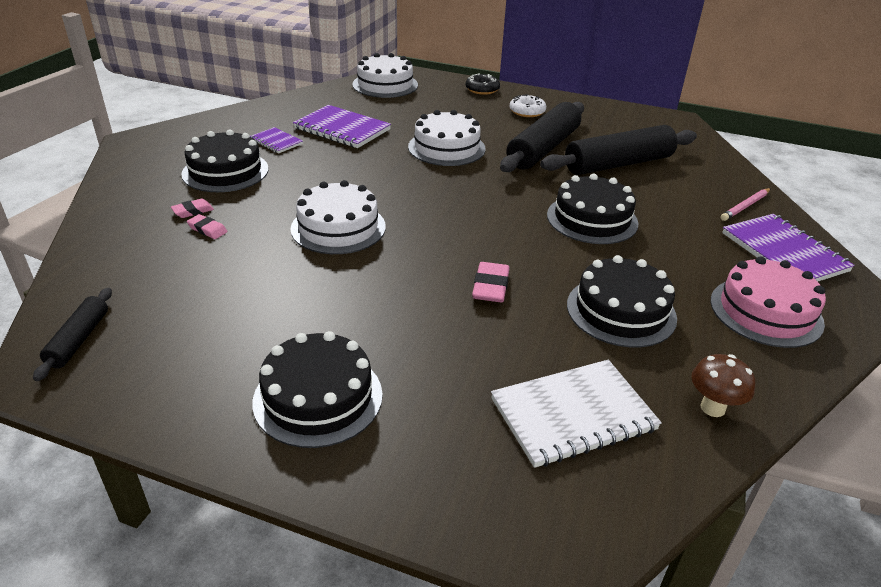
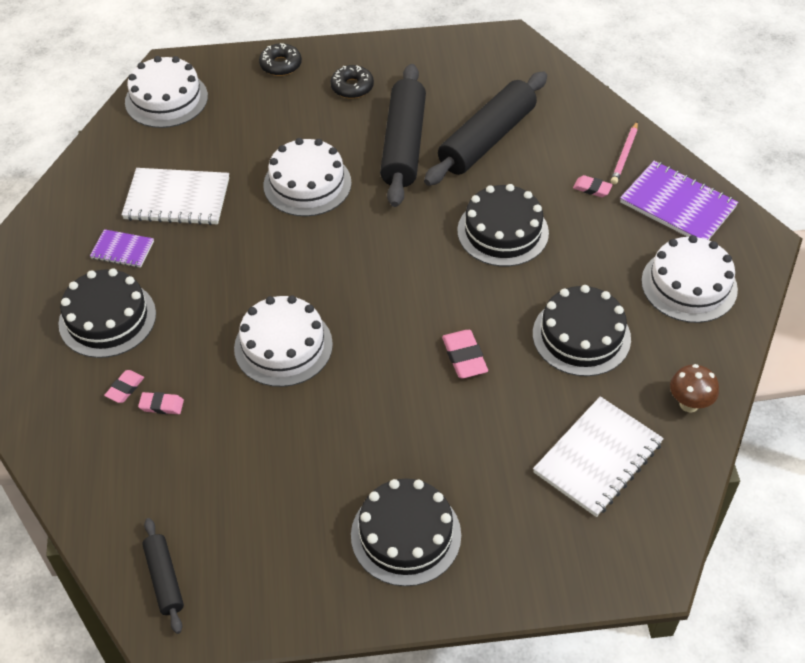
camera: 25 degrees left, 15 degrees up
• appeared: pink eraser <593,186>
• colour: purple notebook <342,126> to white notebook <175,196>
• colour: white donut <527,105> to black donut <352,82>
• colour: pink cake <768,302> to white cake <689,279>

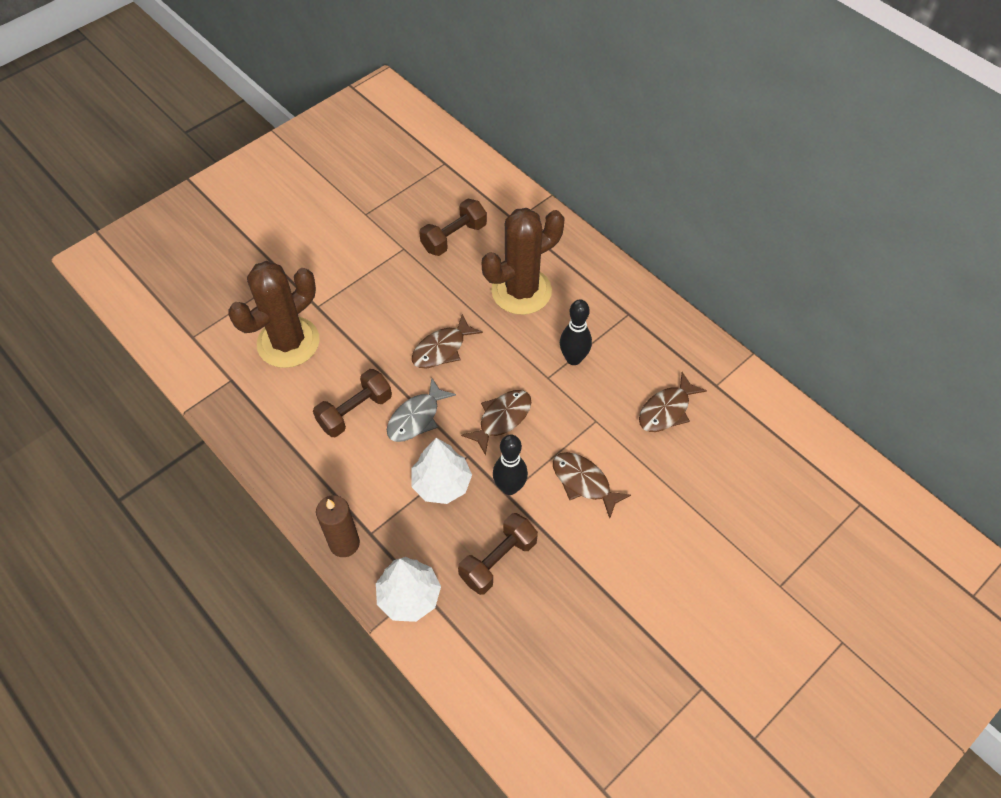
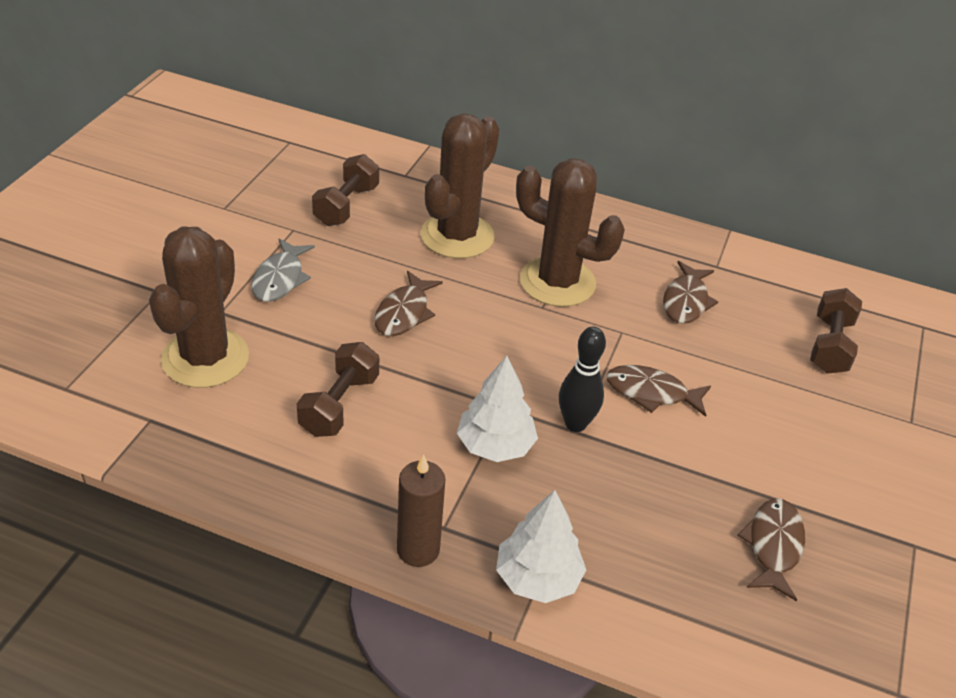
camera: 30 degrees left, 15 degrees down
• relocated: grey fish <421,410> to <283,270>
• relocated: brown dumbbell <498,554> to <836,331>
• relocated: brown fish <496,422> to <771,550>
• exchanged: black bowling pin <576,332> to brown cactus <570,232>

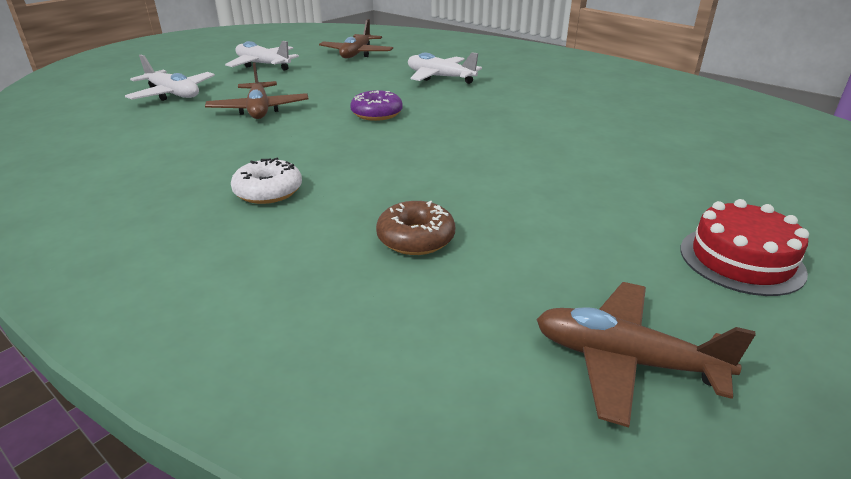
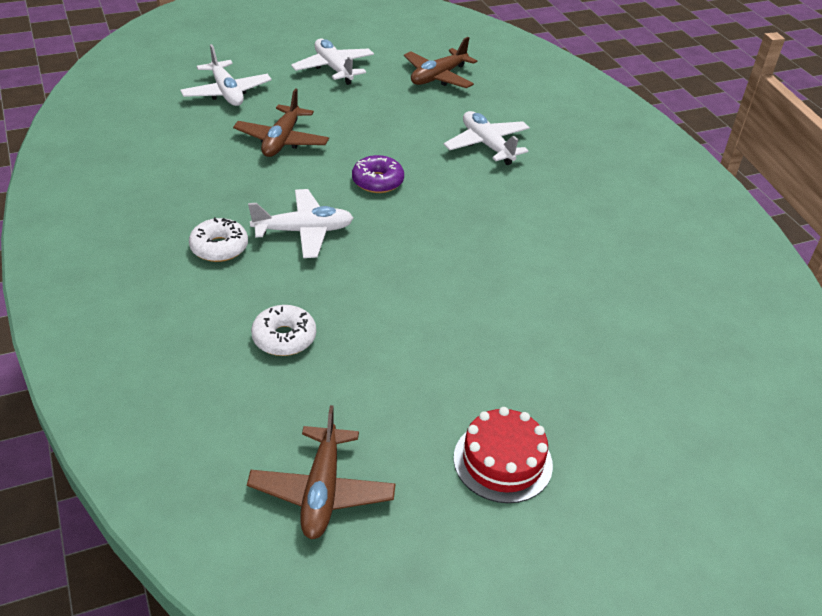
camera: 25 degrees right, 10 degrees up
• appeared: white plane <300,223>
• colour: brown donut <415,228> to white donut <283,330>
• spun: brown plane <646,354> = <321,472> 135 degrees counterclockwise

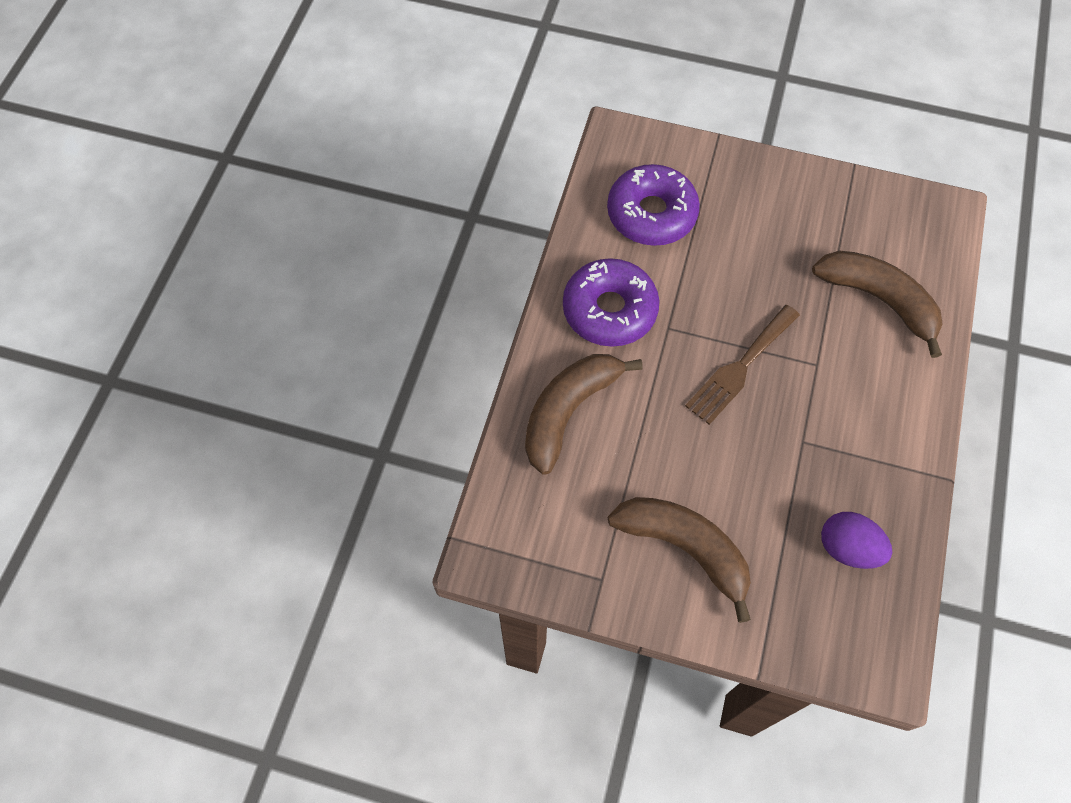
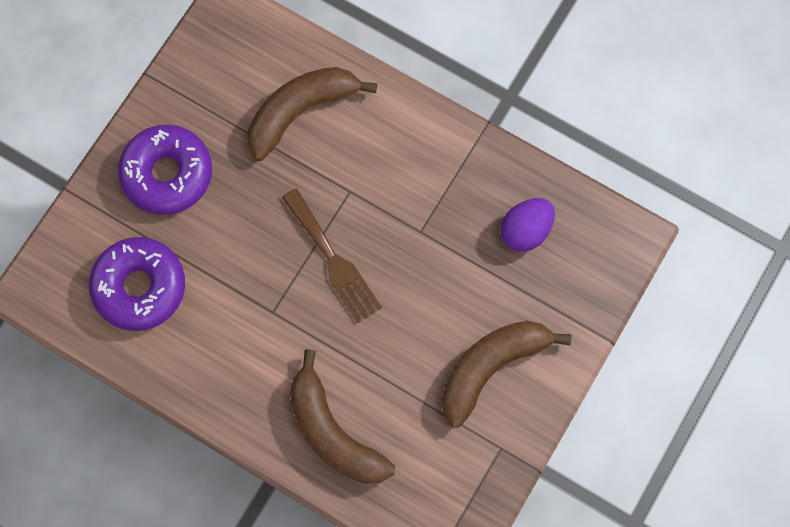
camera: 75 degrees left, 10 degrees up
• relocated: purple donut <611,302> to <165,170>

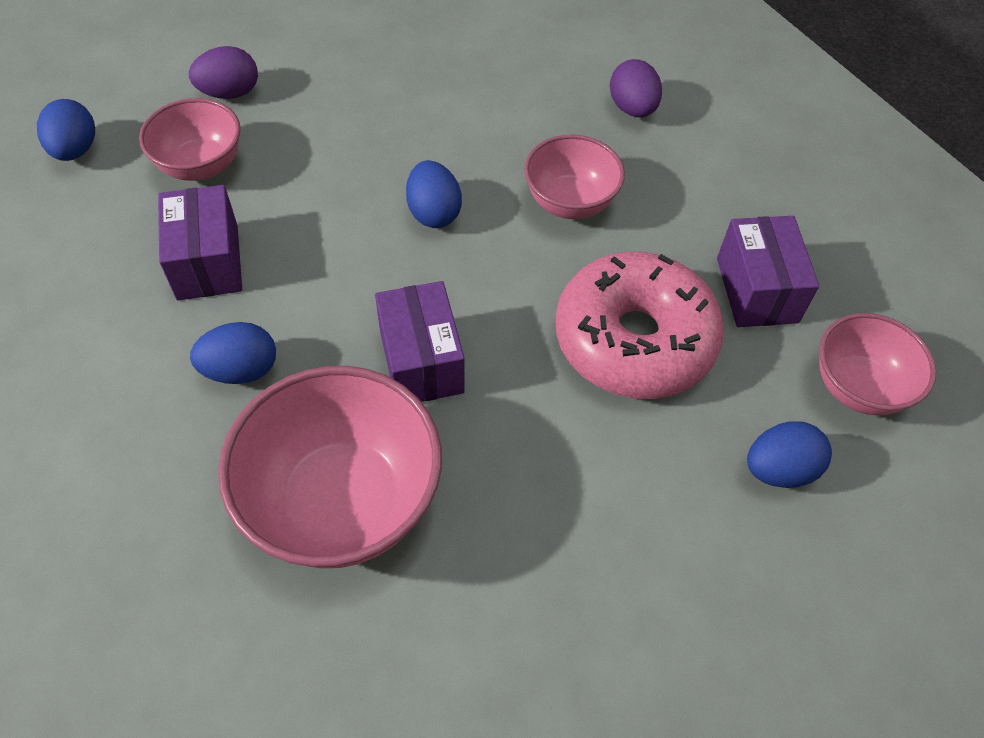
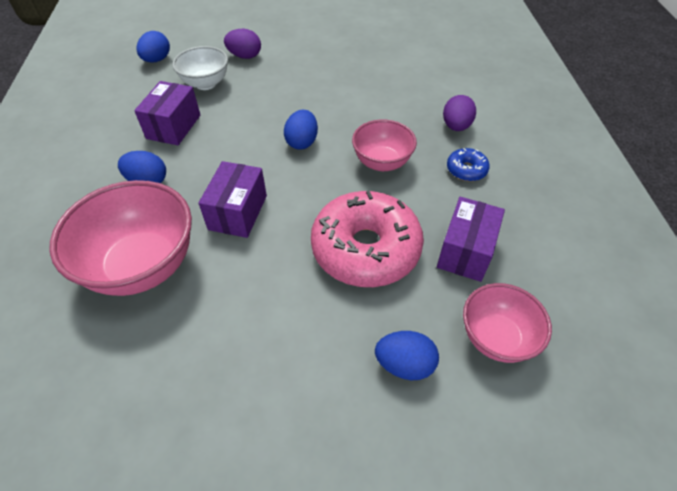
camera: 30 degrees right, 5 degrees down
• appeared: blue donut <468,164>
• colour: pink bowl <190,139> to white bowl <200,68>

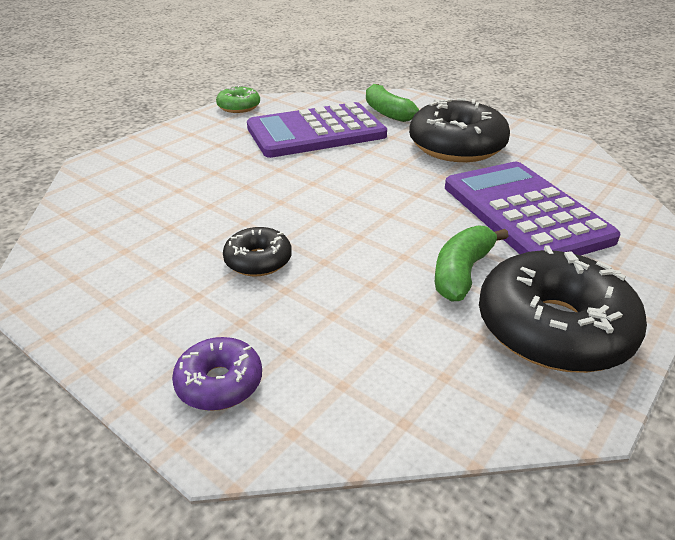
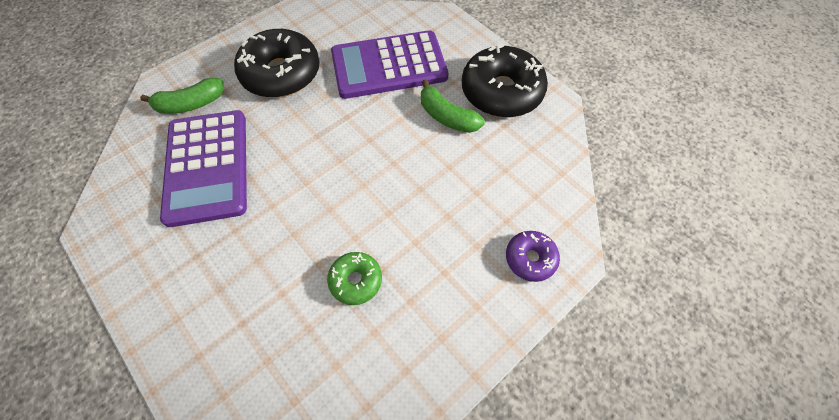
camera: 80 degrees left, 25 degrees up
• missing: black donut <257,251>
• relocated: green donut <238,99> to <354,278>

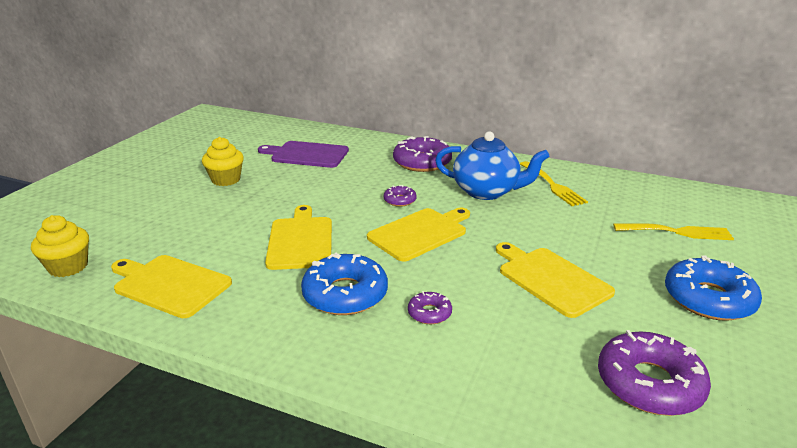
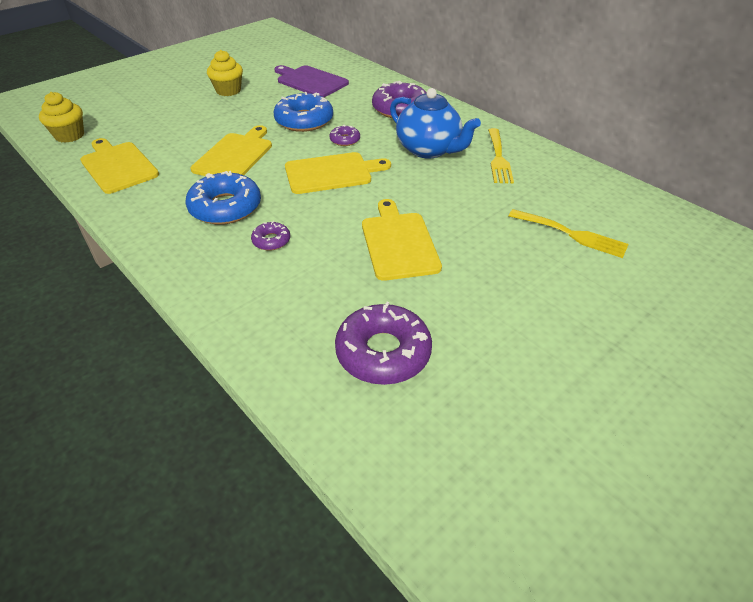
camera: 25 degrees right, 15 degrees up
• relocated: blue donut <713,288> to <303,112>

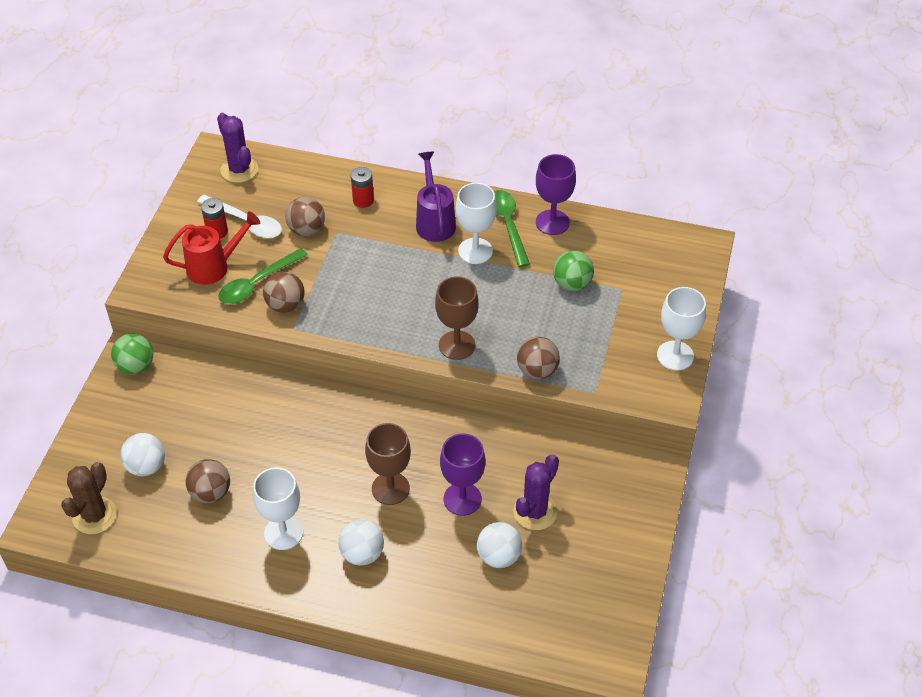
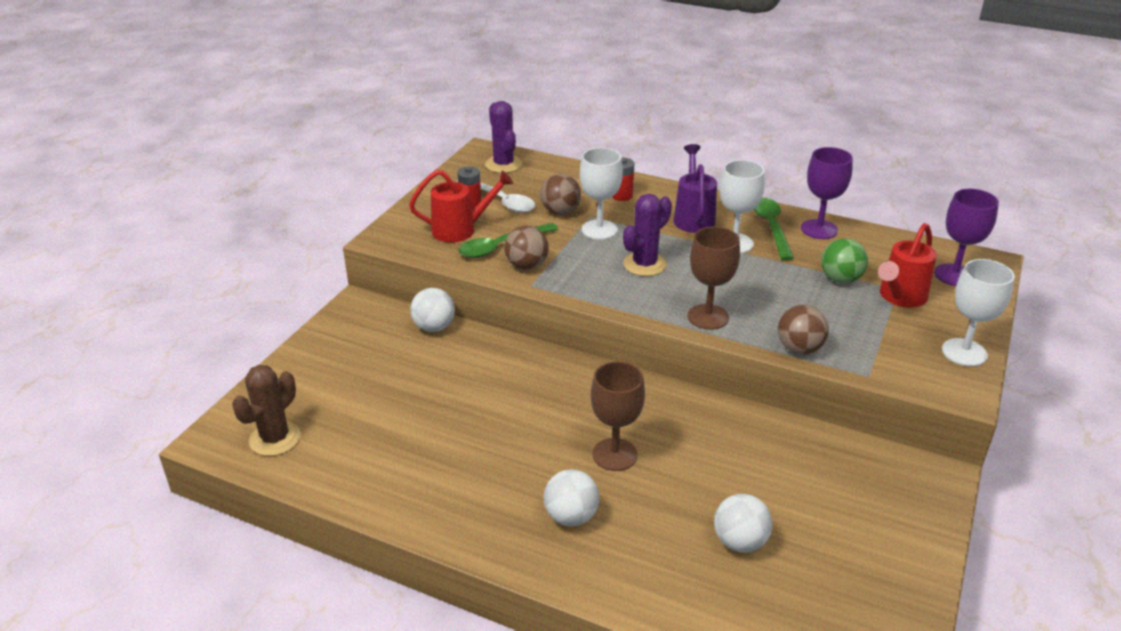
camera: 10 degrees right, 15 degrees down
• missing: green ball <132,354>
• missing: brown ball <207,481>
• appeared: red watering can <907,265>
• relocated: white ball <142,454> to <432,310>
• relocated: white goblet <278,508> to <601,194>
• relocated: purple goblet <462,474> to <966,237>
• relocated: purple cactus <536,492> to <647,235>

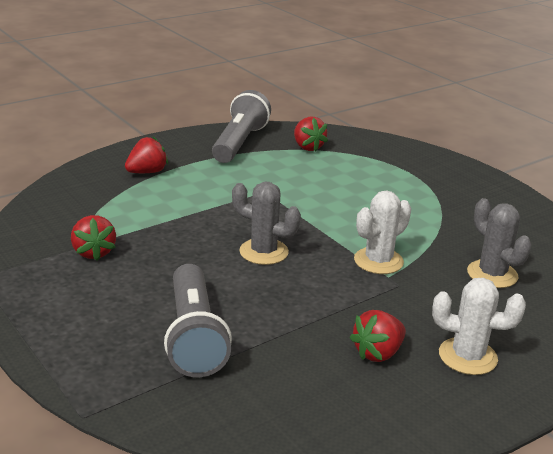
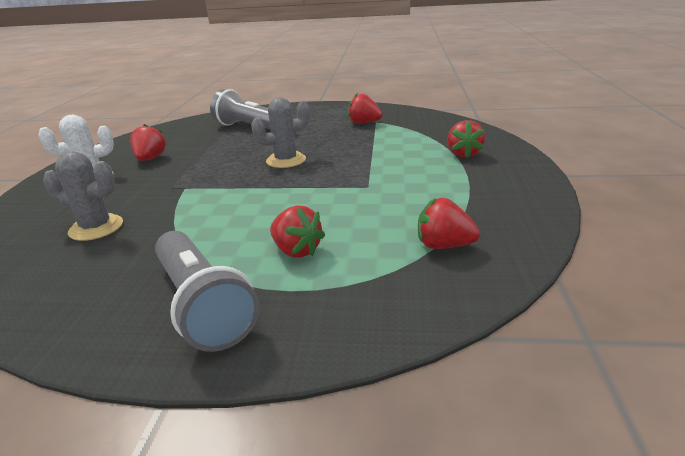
camera: 135 degrees right, 0 degrees up
• missing: white cactus <382,232>
• appeared: red strawberry <297,231>
• relocated: grey flashlight <241,126> to <207,291>

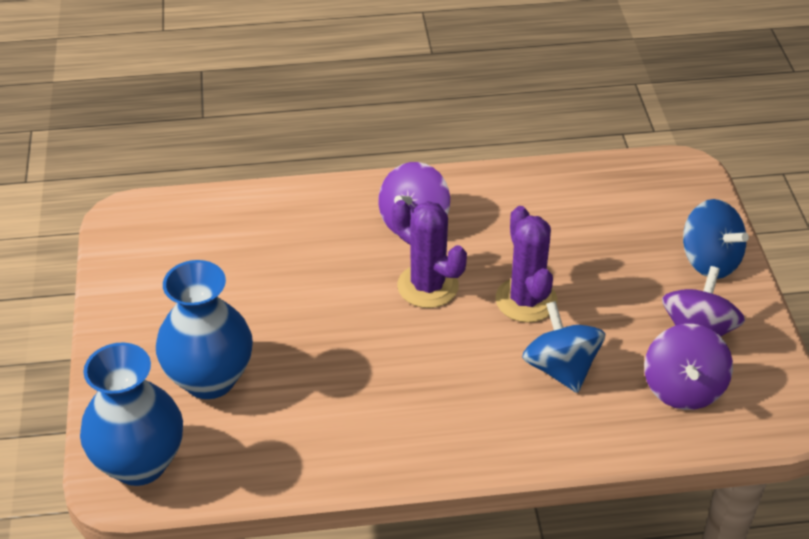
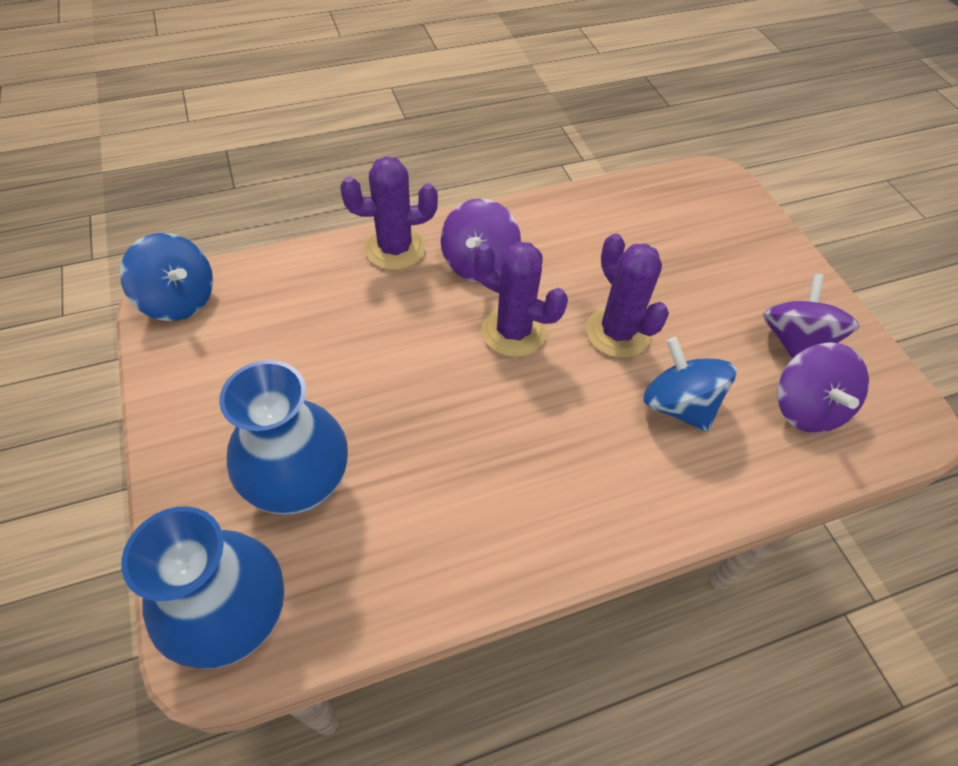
camera: 15 degrees left, 10 degrees up
• appeared: purple cactus <389,213>
• relocated: blue spinning top <716,239> to <166,277>

